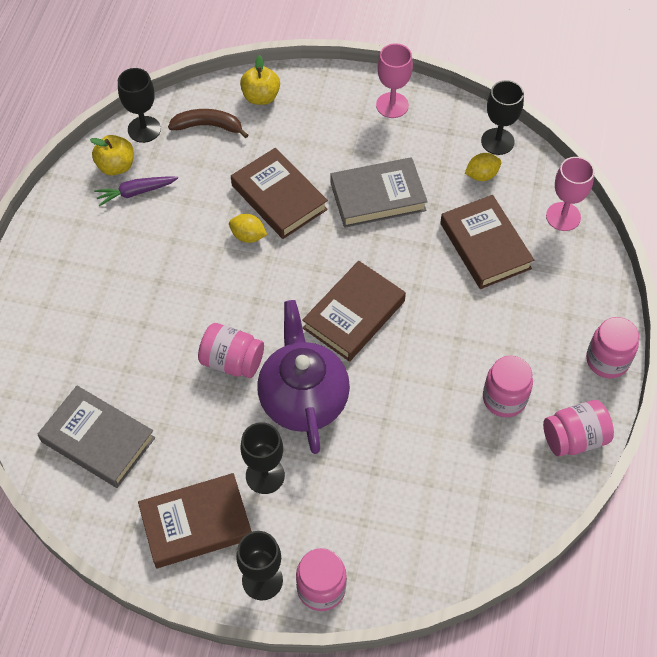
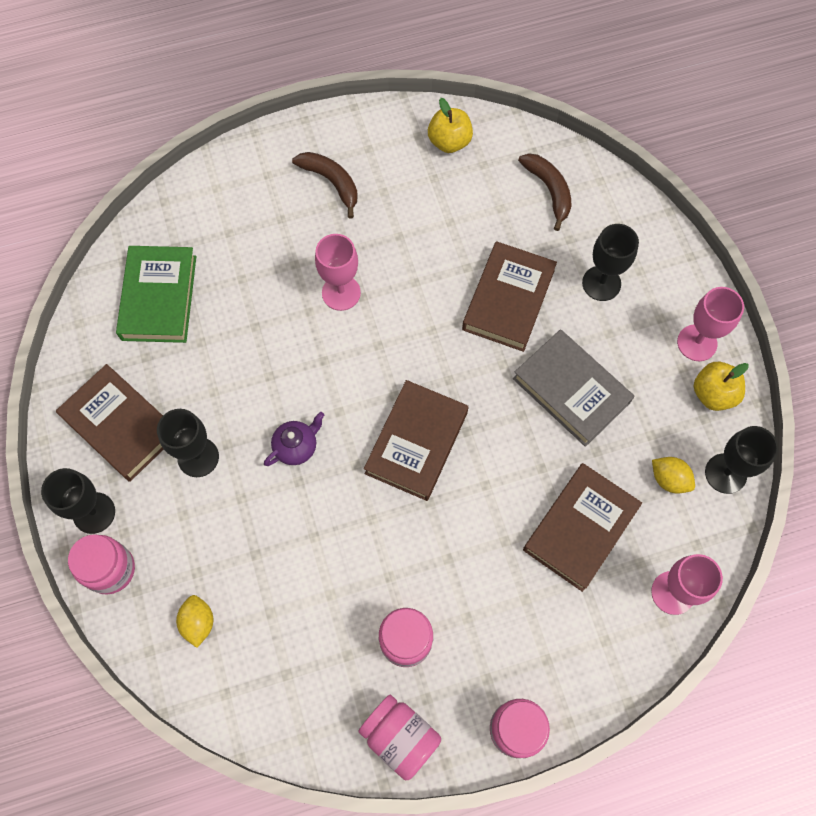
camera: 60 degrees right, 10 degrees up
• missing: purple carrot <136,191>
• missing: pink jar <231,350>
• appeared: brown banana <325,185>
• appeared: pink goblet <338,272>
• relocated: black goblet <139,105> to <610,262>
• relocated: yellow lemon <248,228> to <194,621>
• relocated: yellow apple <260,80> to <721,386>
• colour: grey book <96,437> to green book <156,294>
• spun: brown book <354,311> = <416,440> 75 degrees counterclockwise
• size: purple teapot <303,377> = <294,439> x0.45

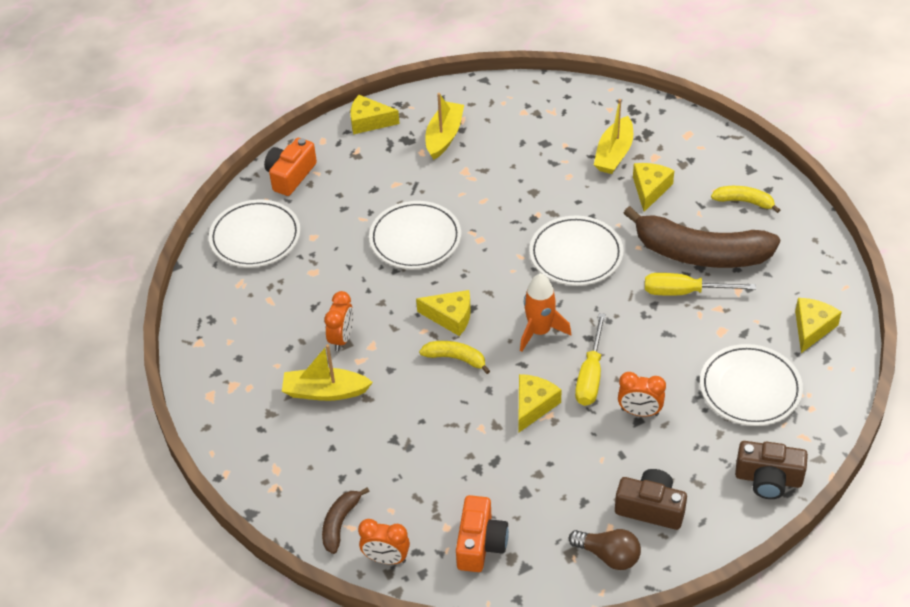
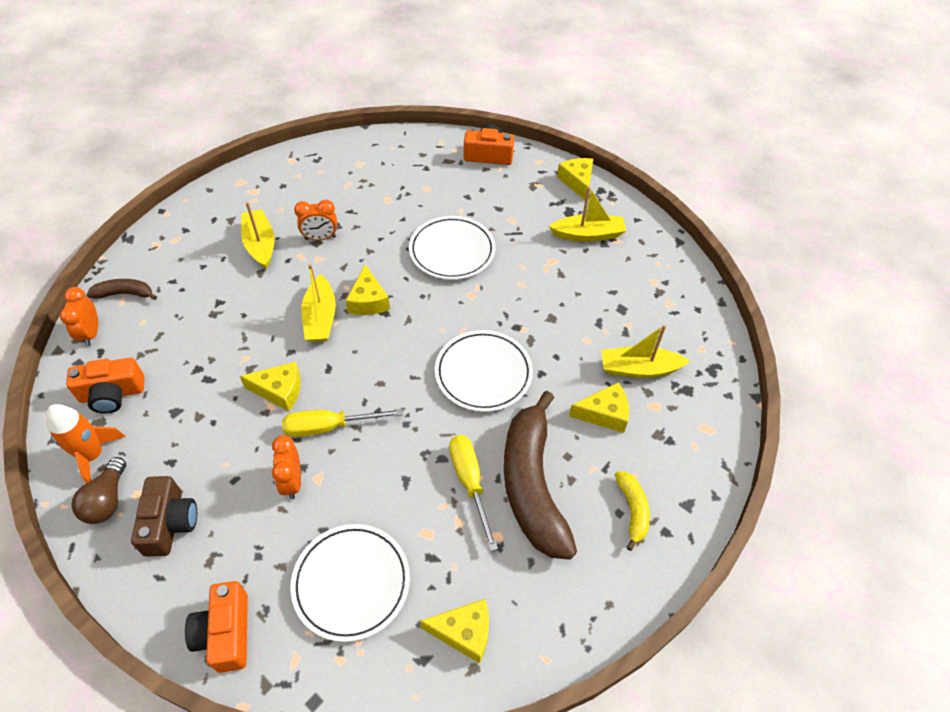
camera: 65 degrees right, 5 degrees up
• missing: white plate <254,233>
• relocated: orange rocket <545,312> to <85,444>
• exchanged: yellow banana <454,357> to yellow boat <318,303>
• colour: brown camera <771,470> to orange camera <216,627>

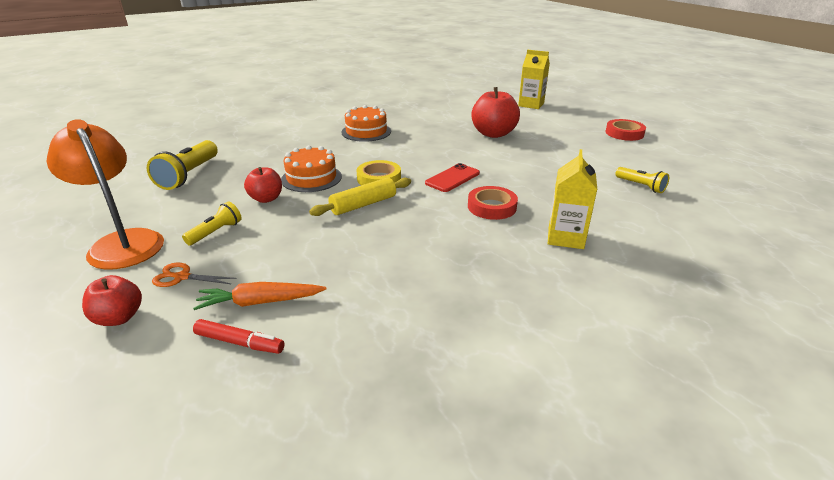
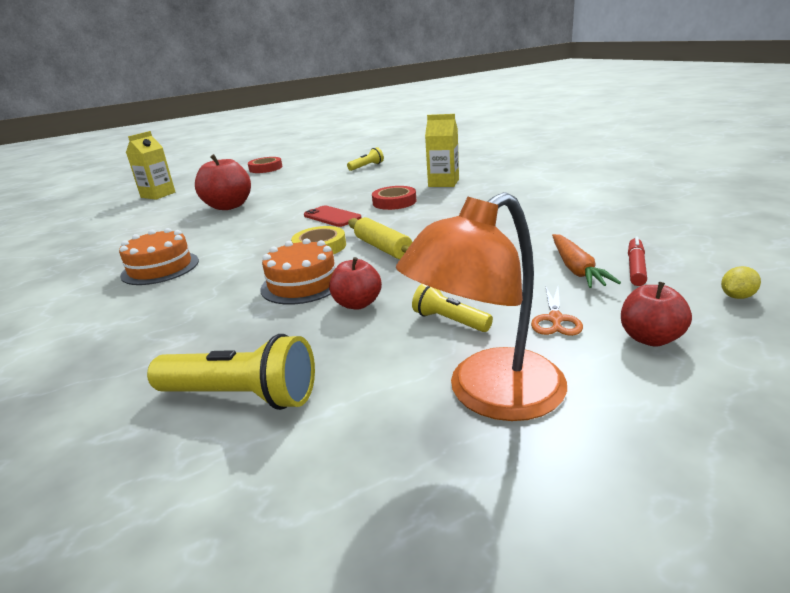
camera: 85 degrees left, 5 degrees down
• appeared: yellow lemon <741,282>

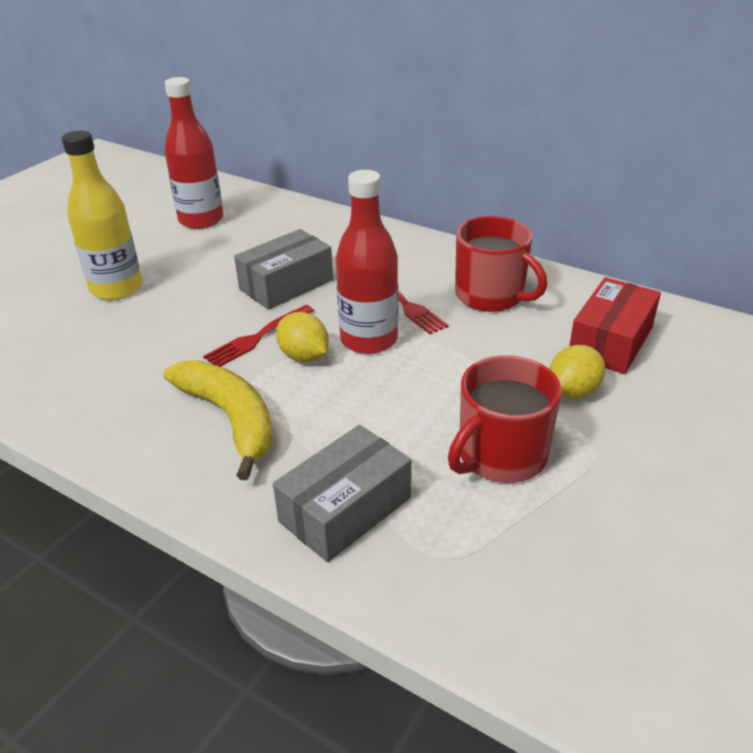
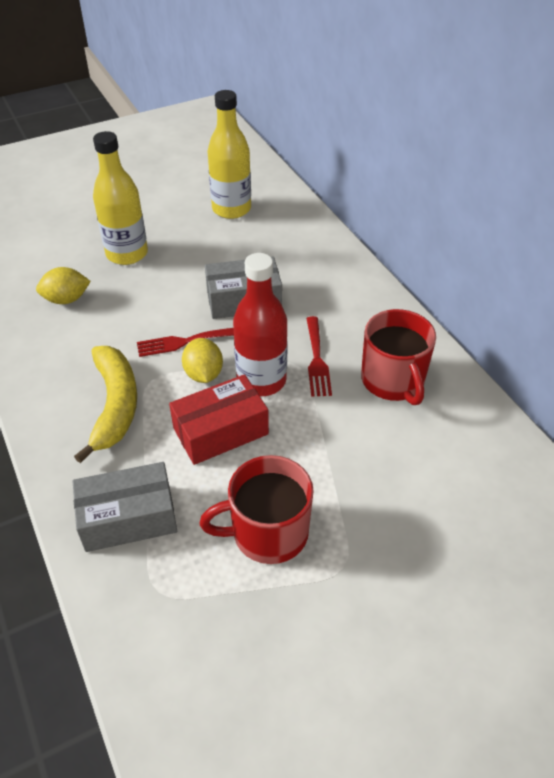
camera: 30 degrees right, 10 degrees up
• relocated: yellow lemon <577,372> to <63,285>
• relocated: red box <615,325> to <219,419>
• colour: red bottle <194,153> to yellow bottle <229,154>

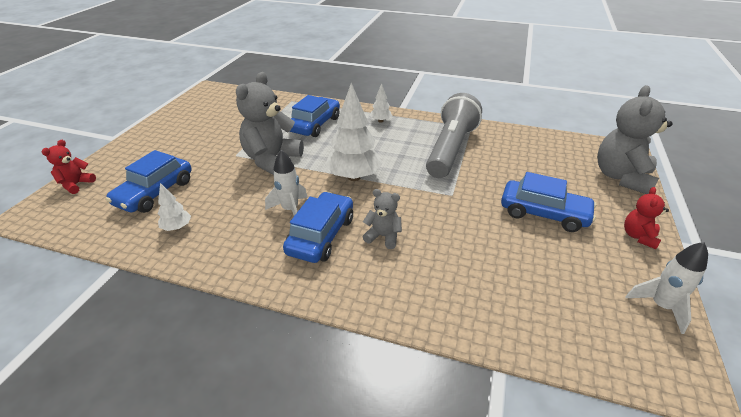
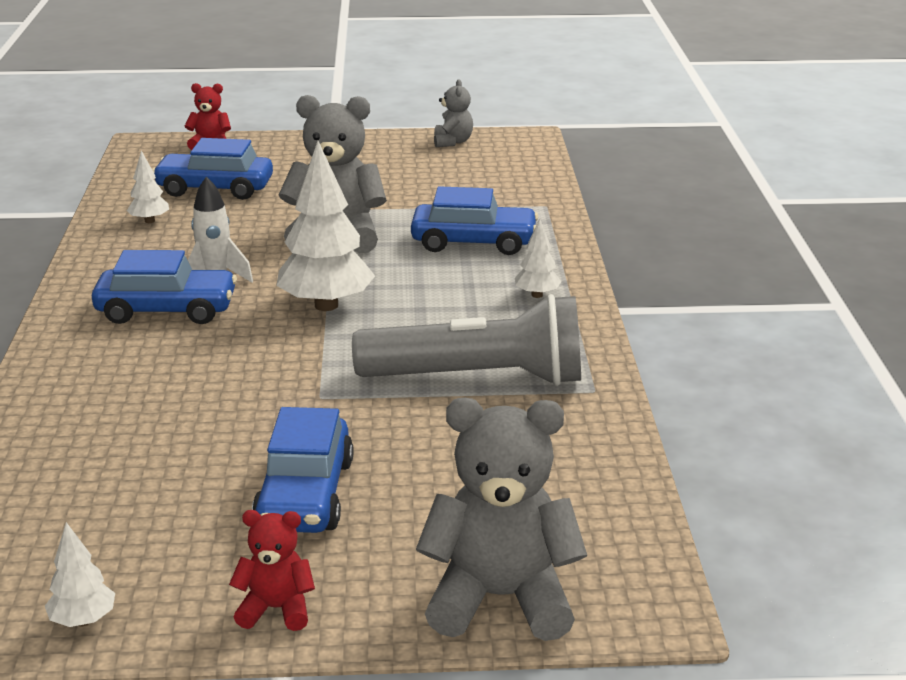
camera: 70 degrees right, 10 degrees down
• relocated: grey teddy bear <382,219> to <453,113>
• exchanged: white rocket <667,288> to white tree <80,574>

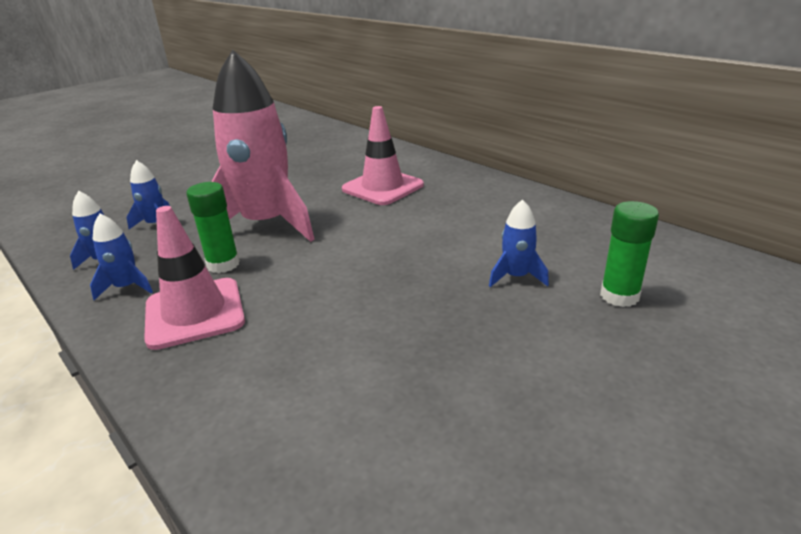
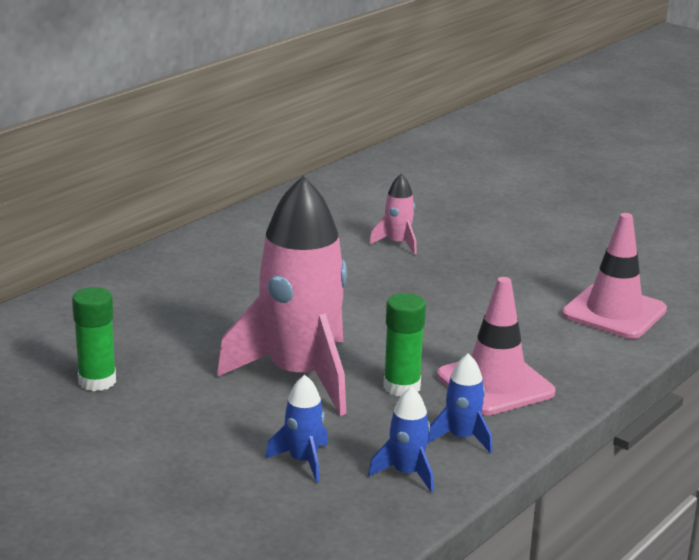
camera: 100 degrees left, 5 degrees down
• relocated: pink traffic cone <383,155> to <614,276>
• relocated: green glue stick <629,254> to <94,339>
• colour: blue rocket <519,243> to pink rocket <393,214>

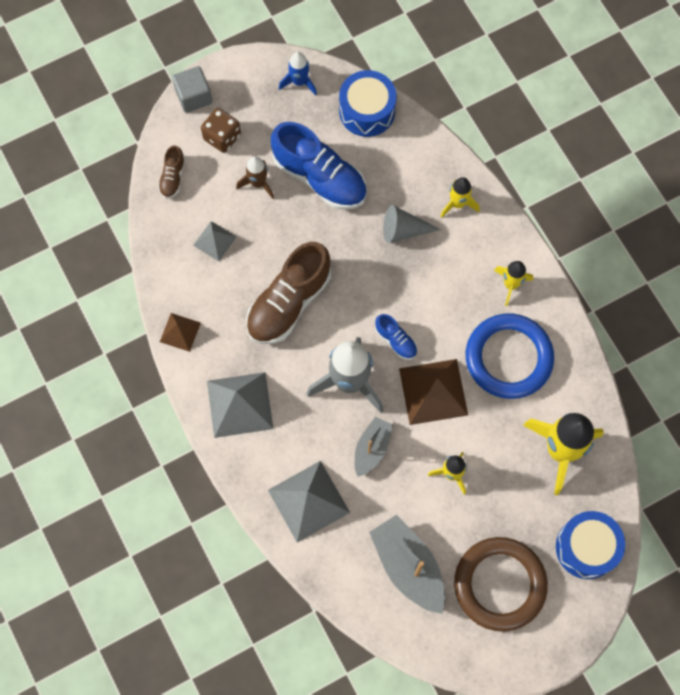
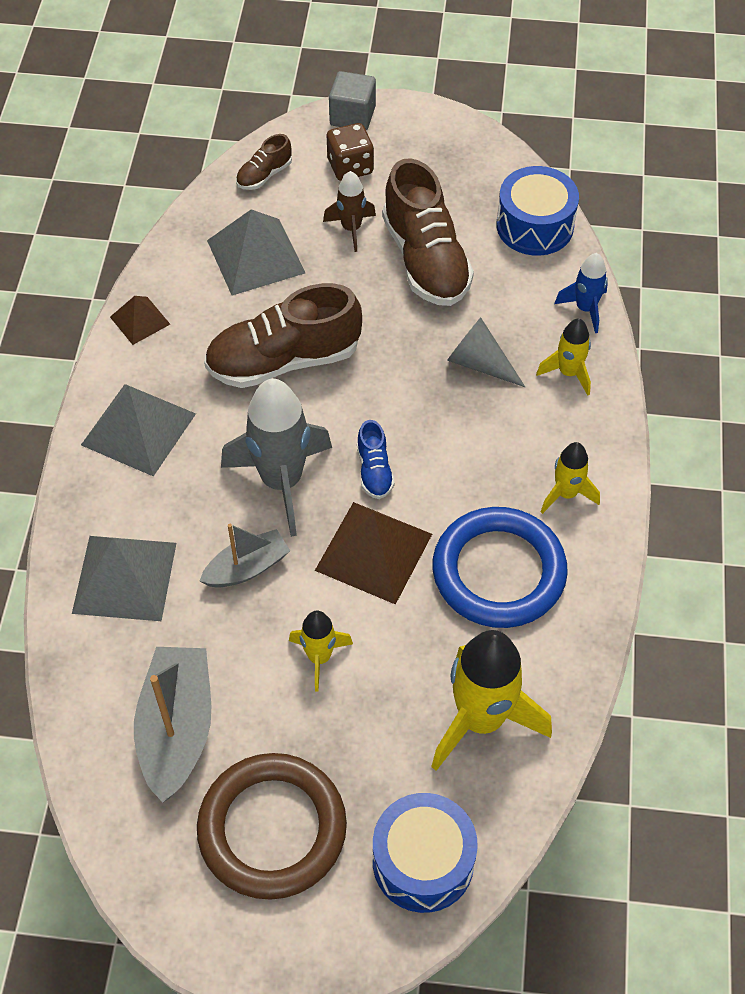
camera: 35 degrees right, 15 degrees down
• relocated: blue rocket <298,73> to <581,293>
• colour: blue shoe <319,166> to brown shoe <428,232>
• size: grey pyramid <215,241> = <256,252> x1.81

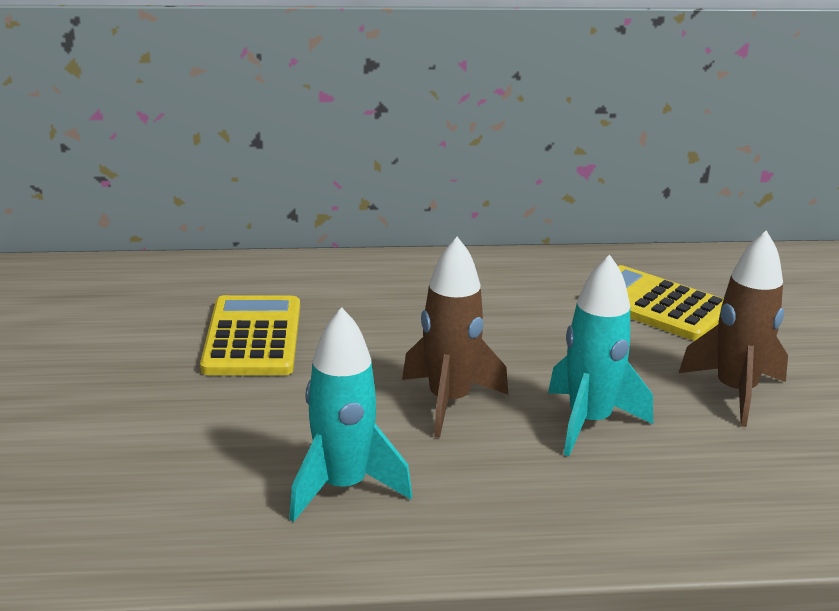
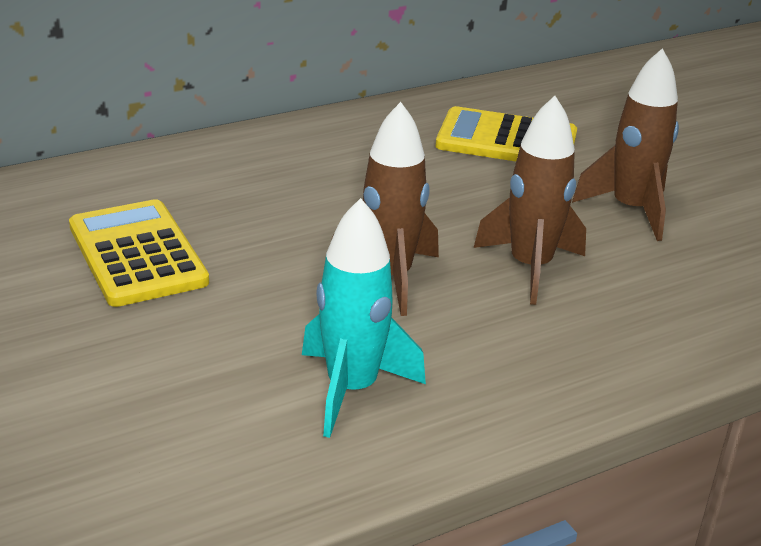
camera: 25 degrees left, 5 degrees up
• colour: turquoise rocket <600,355> to brown rocket <529,200>

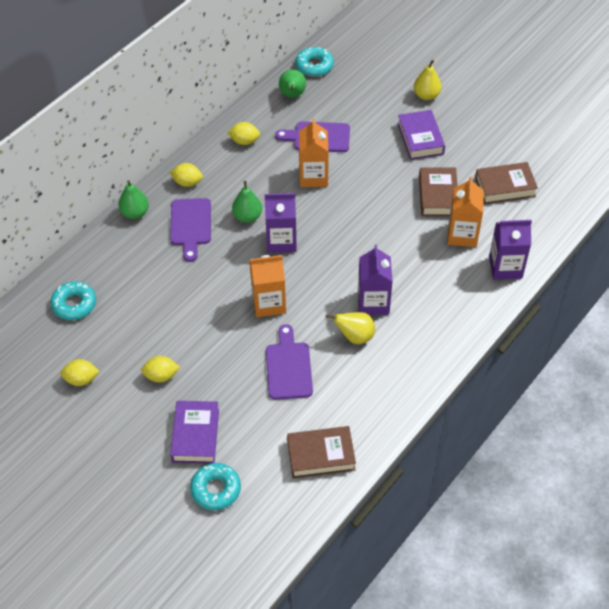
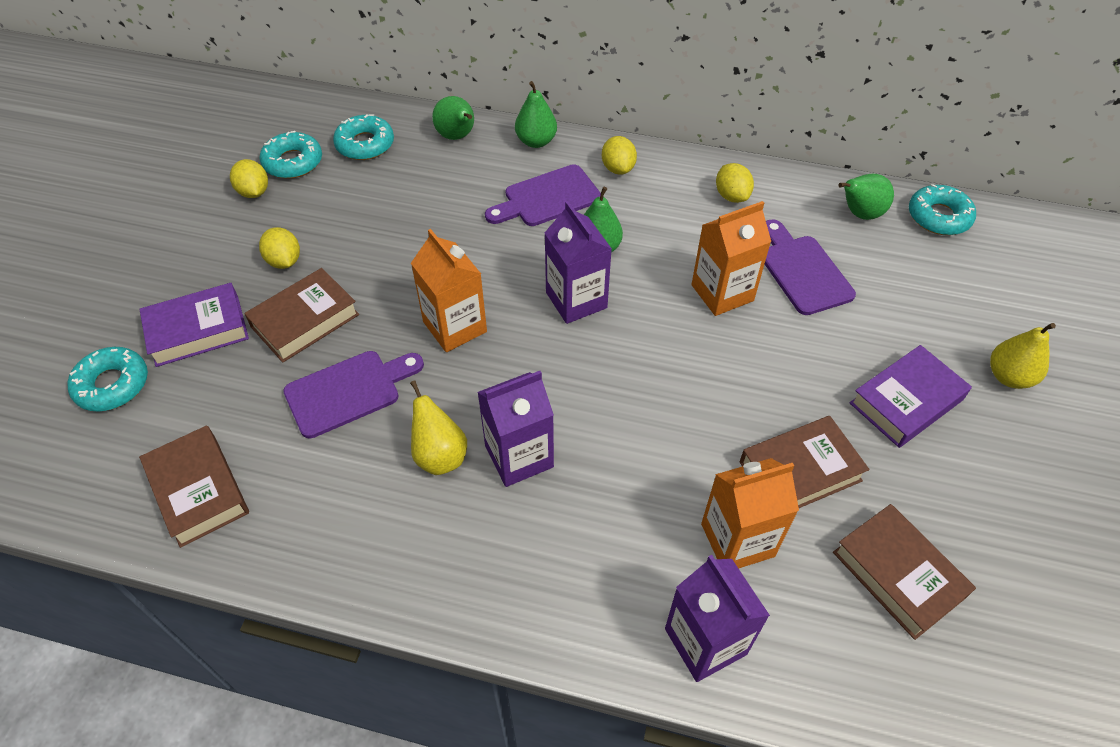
camera: 65 degrees right, 0 degrees up
• appeared: brown book <301,315>
• appeared: turquoise donut <290,155>
• appeared: green pear <453,118>

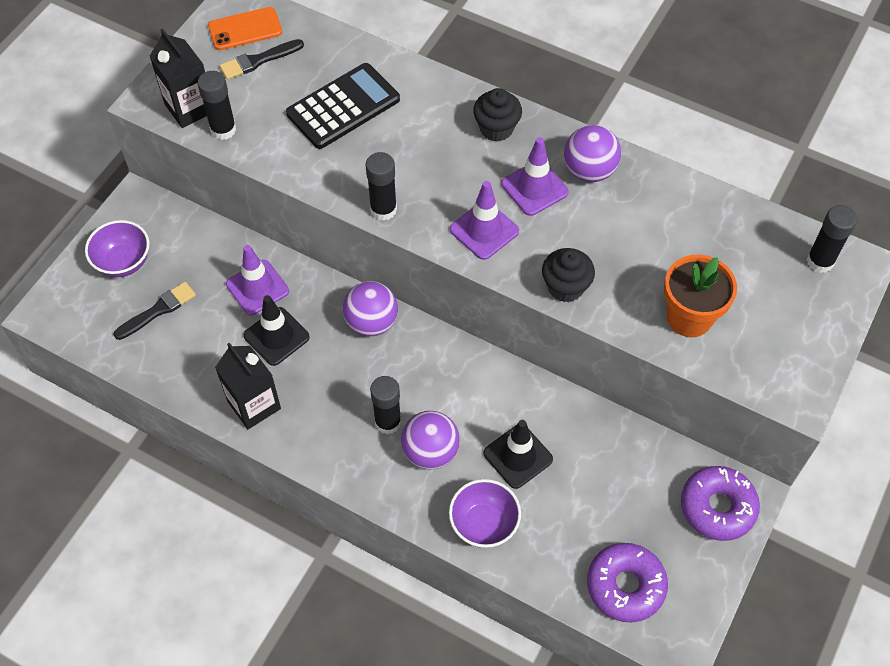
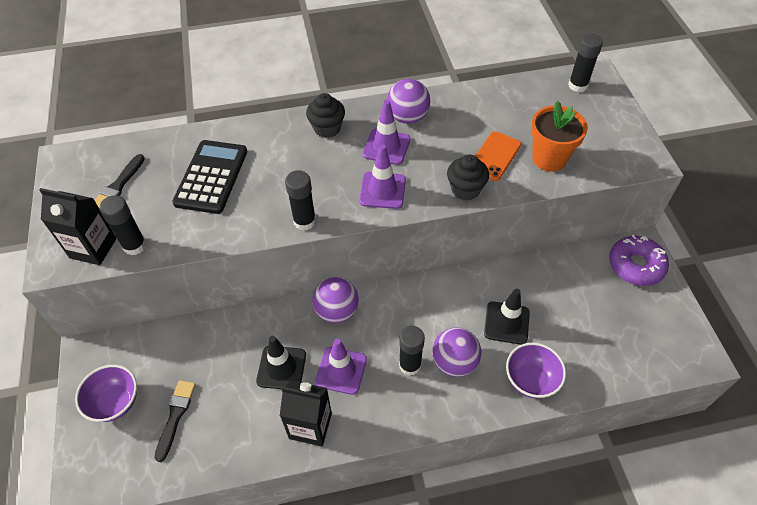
camera: 40 degrees left, 5 degrees down
• missing: purple donut <627,583>
• relocated: orange phone <245,28> to <498,156>
• relocated: purple traffic cone <257,280> to <341,367>

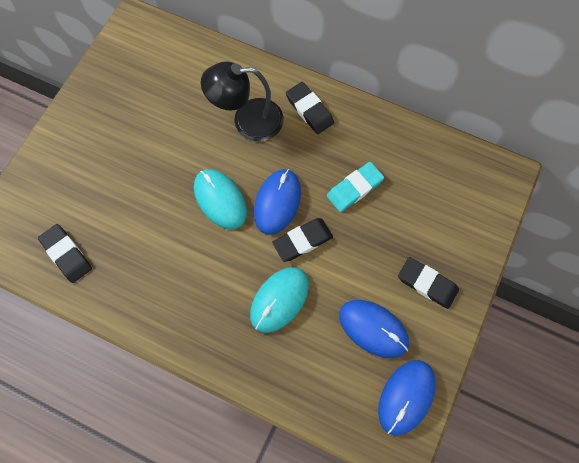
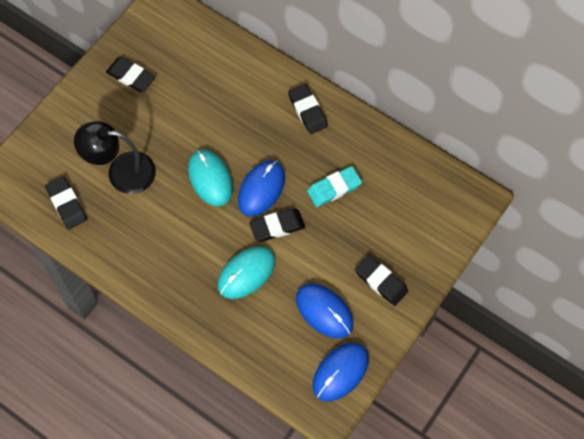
camera: 10 degrees right, 5 degrees down
• appeared: black eraser <131,74>
• relocated: black lamp <242,101> to <115,157>

